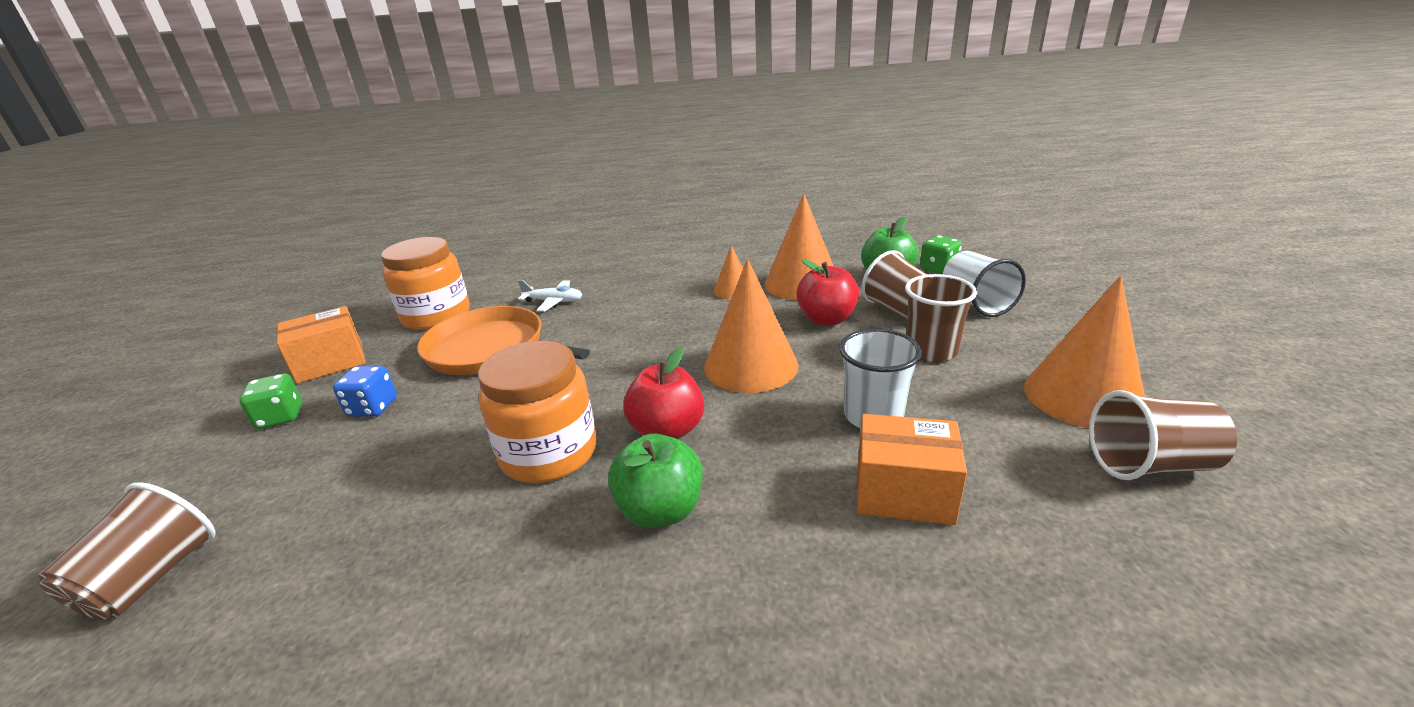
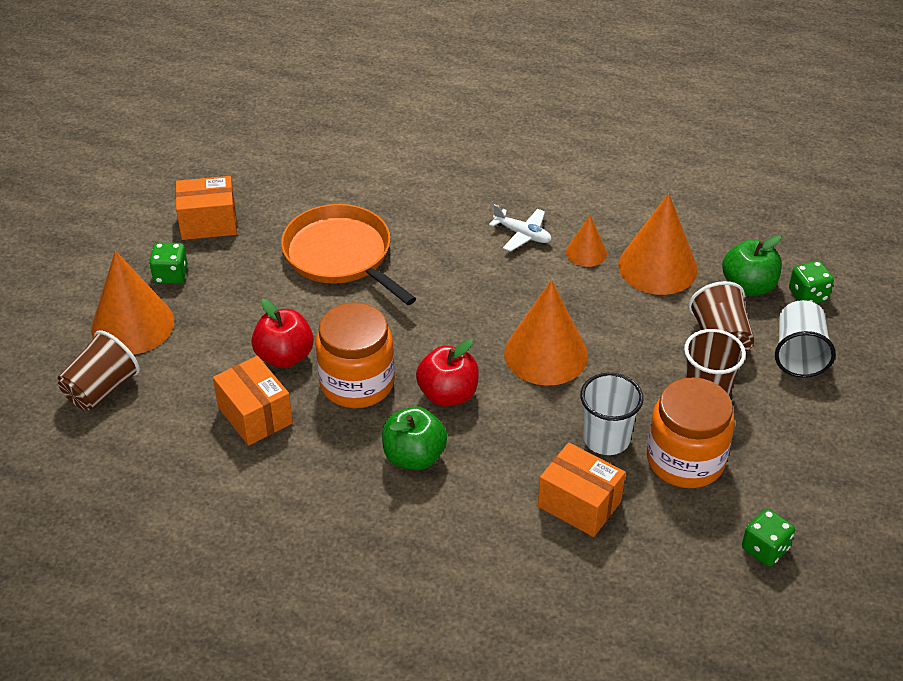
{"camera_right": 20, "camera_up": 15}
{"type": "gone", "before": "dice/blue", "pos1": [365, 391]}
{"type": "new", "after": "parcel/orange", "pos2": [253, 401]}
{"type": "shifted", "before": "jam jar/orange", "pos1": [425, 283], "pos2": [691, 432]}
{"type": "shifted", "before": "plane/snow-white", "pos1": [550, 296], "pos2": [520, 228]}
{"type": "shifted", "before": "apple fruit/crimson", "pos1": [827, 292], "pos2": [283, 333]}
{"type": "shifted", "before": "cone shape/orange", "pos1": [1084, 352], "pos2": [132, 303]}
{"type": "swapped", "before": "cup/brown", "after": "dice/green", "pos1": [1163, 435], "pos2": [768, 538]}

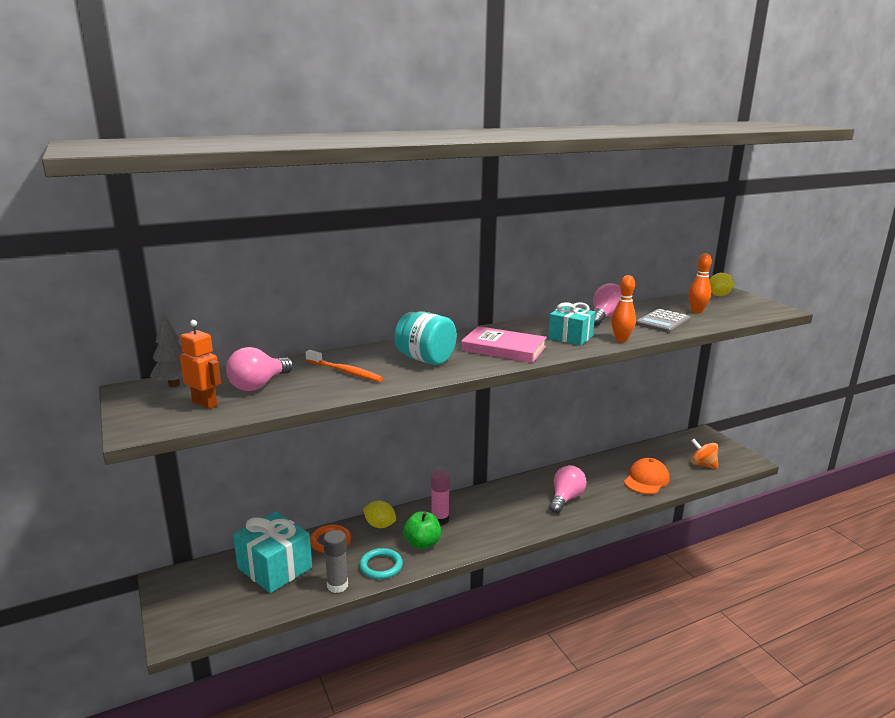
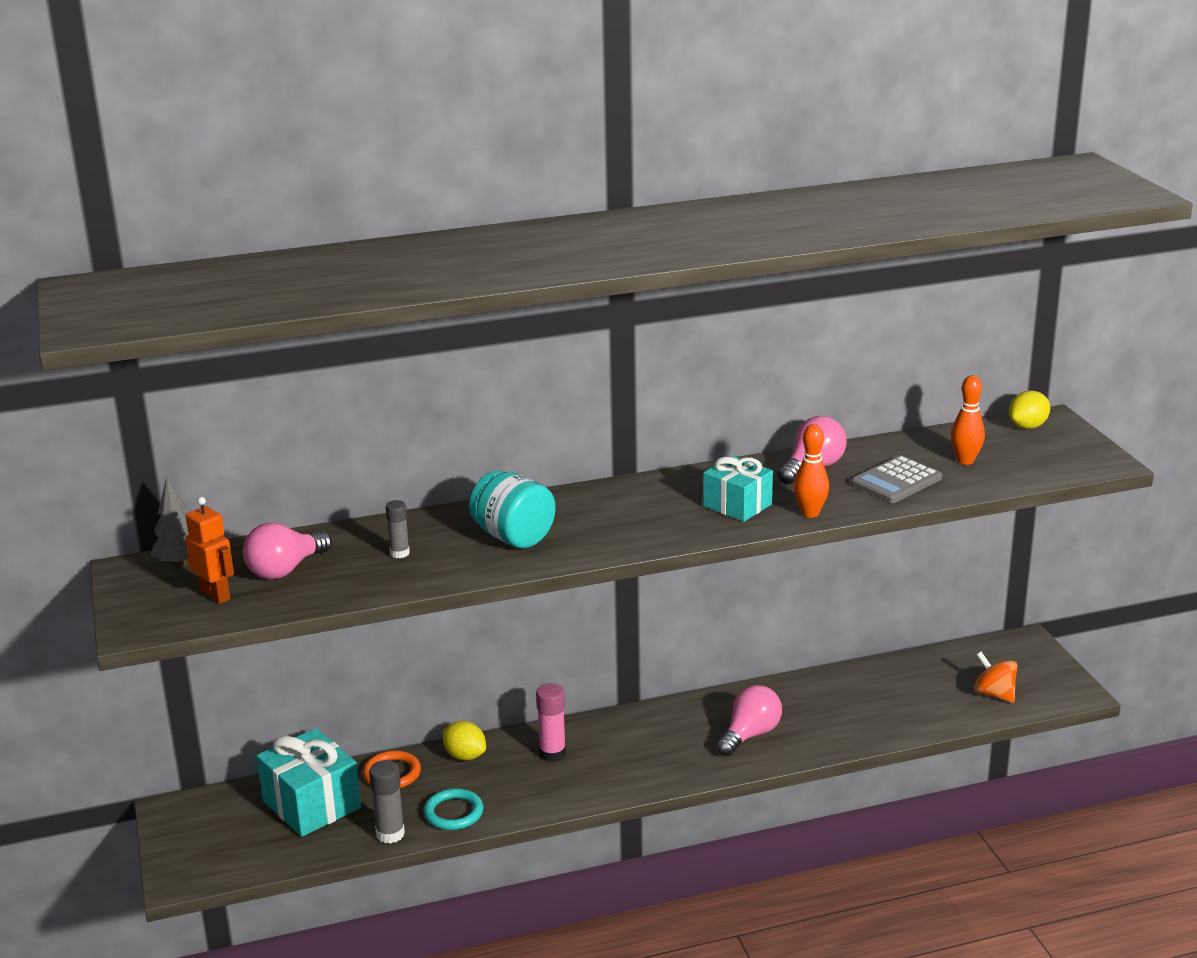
{"camera_right": 10, "camera_up": 5}
{"type": "gone", "before": "apple fruit/green", "pos1": [422, 530]}
{"type": "gone", "before": "book/pink", "pos1": [504, 344]}
{"type": "gone", "before": "peaked cap/orange", "pos1": [647, 476]}
{"type": "swapped", "before": "dental brush/orange", "after": "glue stick/grey", "pos1": [344, 366], "pos2": [398, 529]}

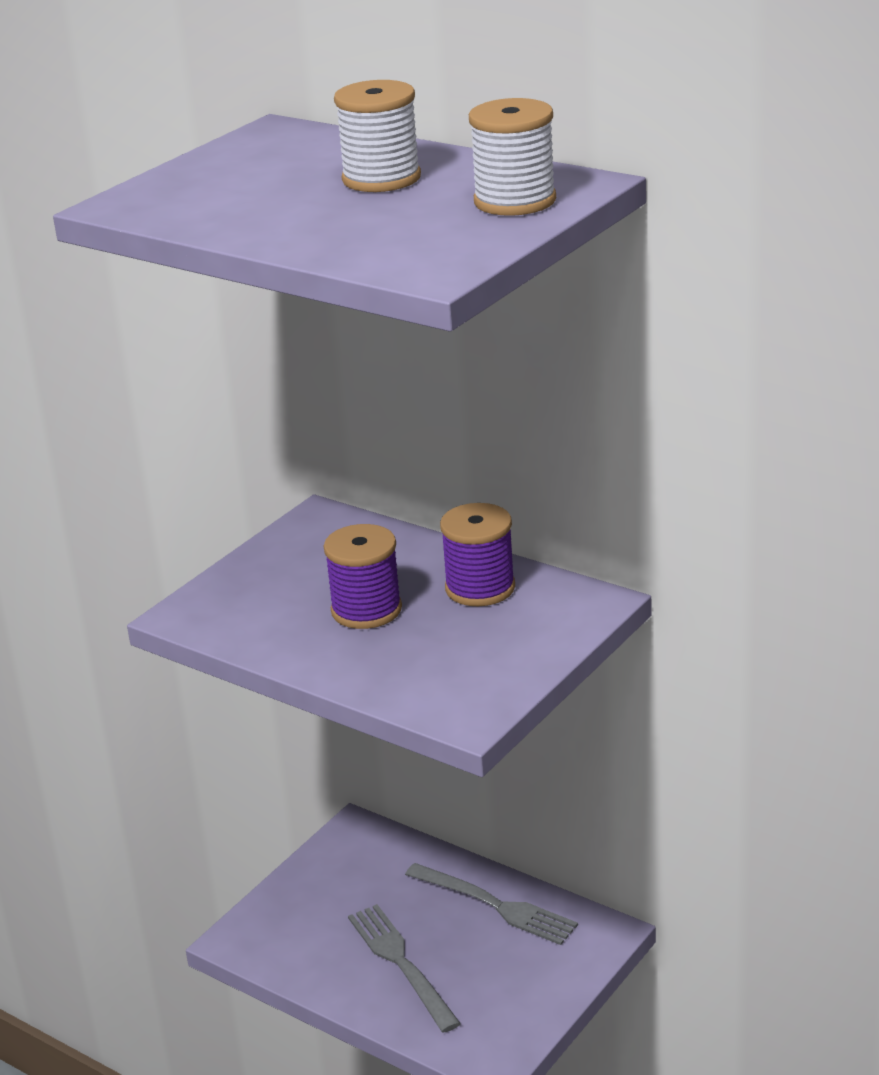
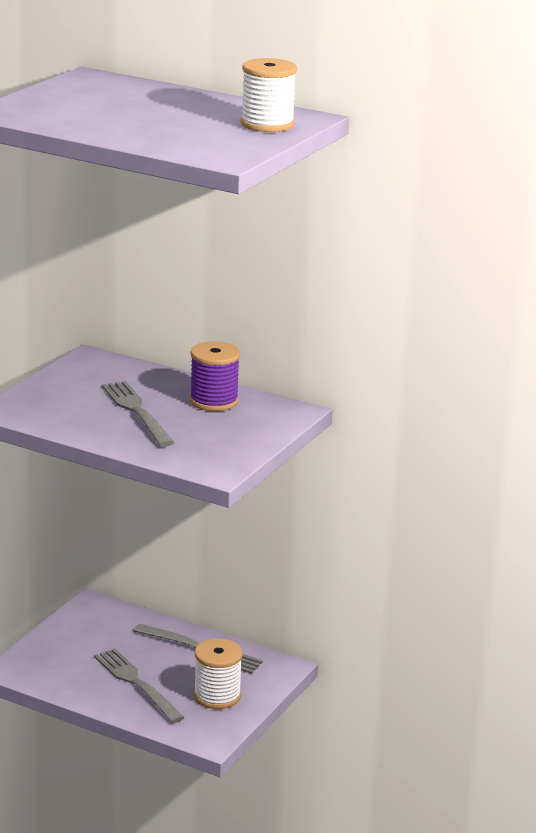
{"camera_right": -10, "camera_up": -5}
{"type": "shifted", "before": "spool/snow-white", "pos1": [377, 136], "pos2": [218, 673]}
{"type": "swapped", "before": "spool/violet", "after": "table fork/grey", "pos1": [363, 576], "pos2": [138, 414]}

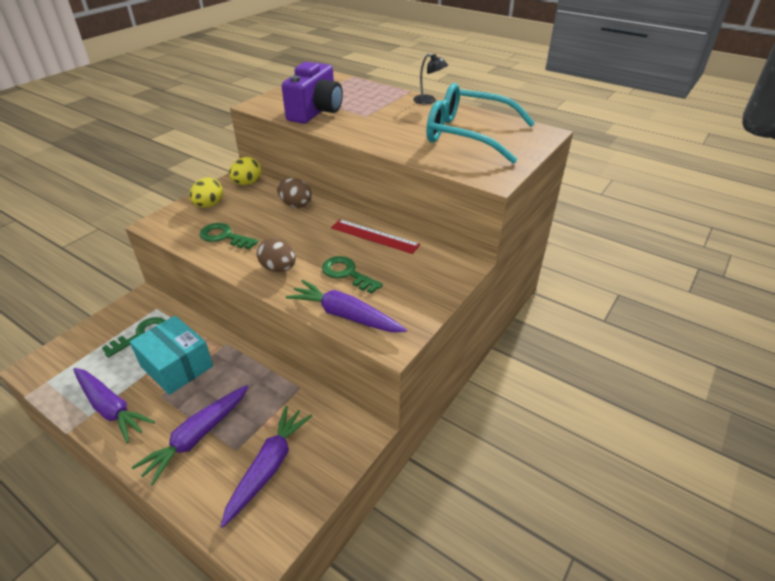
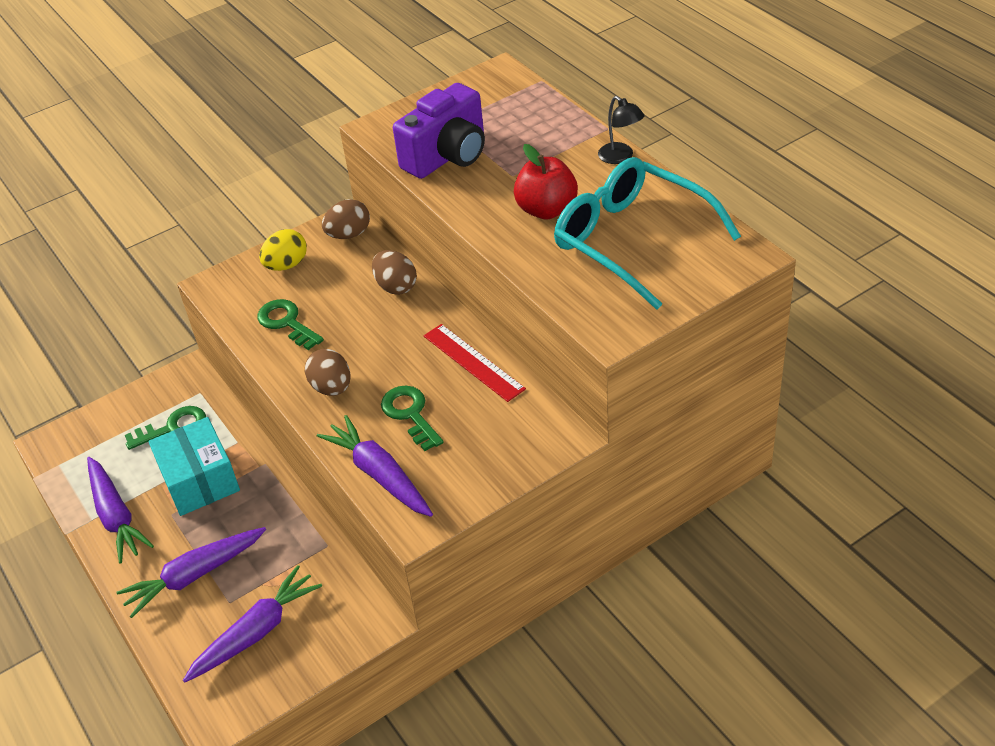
{"camera_right": 25, "camera_up": 5}
{"type": "new", "after": "apple fruit/crimson", "pos2": [546, 181]}
{"type": "repainted", "before": "egg shape/yellow", "after": "egg shape/brown", "pos1": [245, 171], "pos2": [346, 219]}

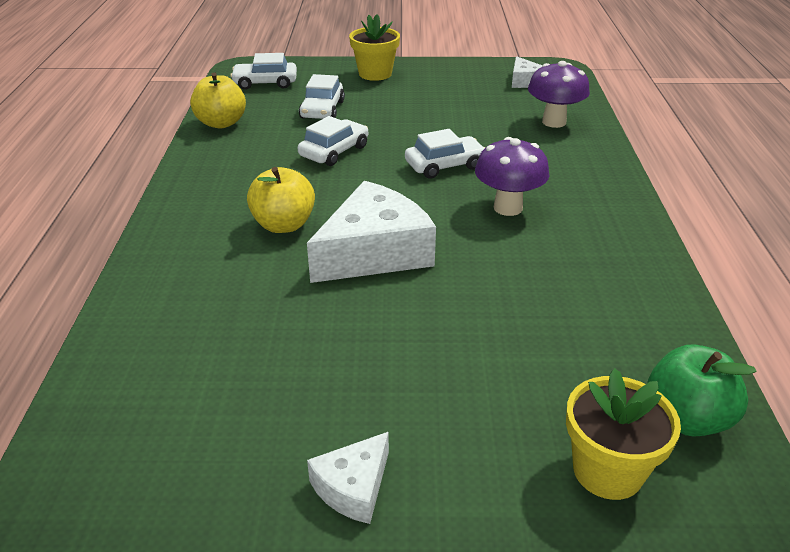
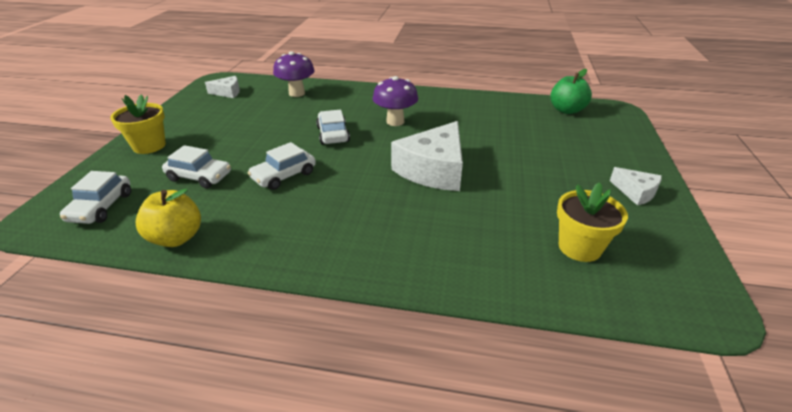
{"camera_right": -80, "camera_up": 0}
{"type": "gone", "before": "apple fruit/yellow", "pos1": [281, 200]}
{"type": "shifted", "before": "flower pot/yellow", "pos1": [623, 434], "pos2": [592, 222]}
{"type": "rotated", "before": "car/snow-white", "pos1": [333, 141], "pos2": [282, 166], "turn": -90}
{"type": "rotated", "before": "piece of cheese/snow-white", "pos1": [371, 232], "pos2": [427, 156], "turn": -120}

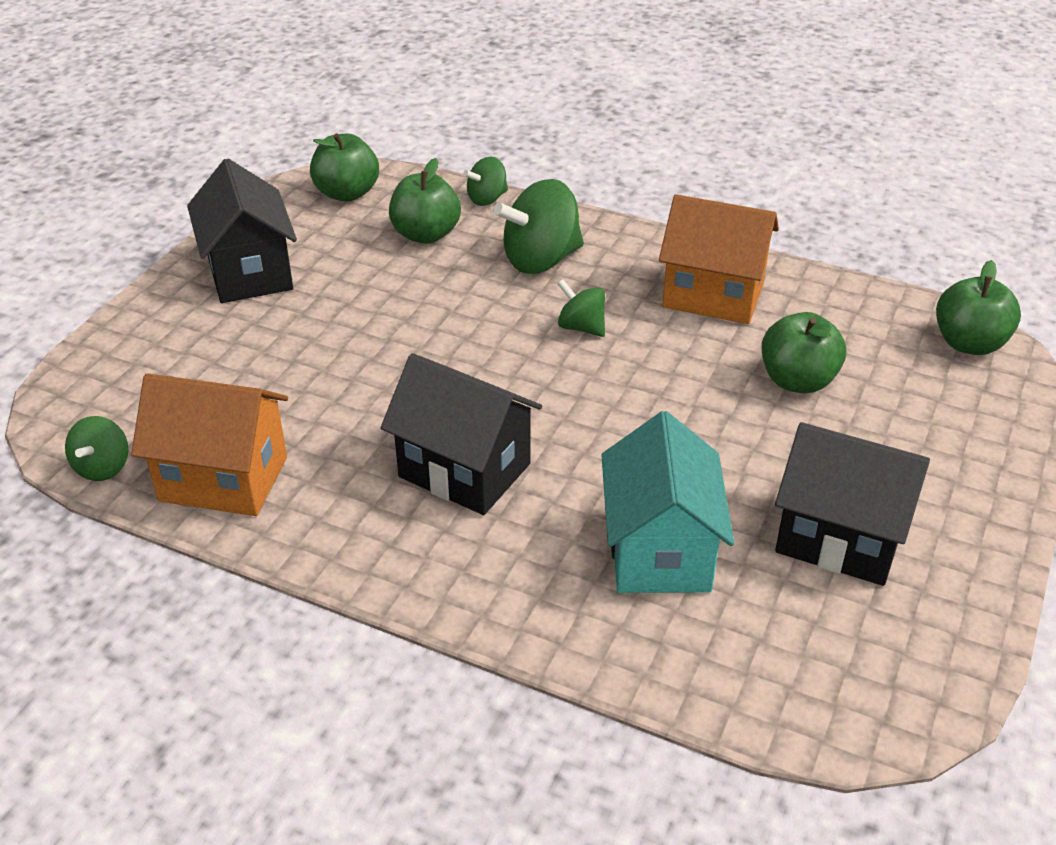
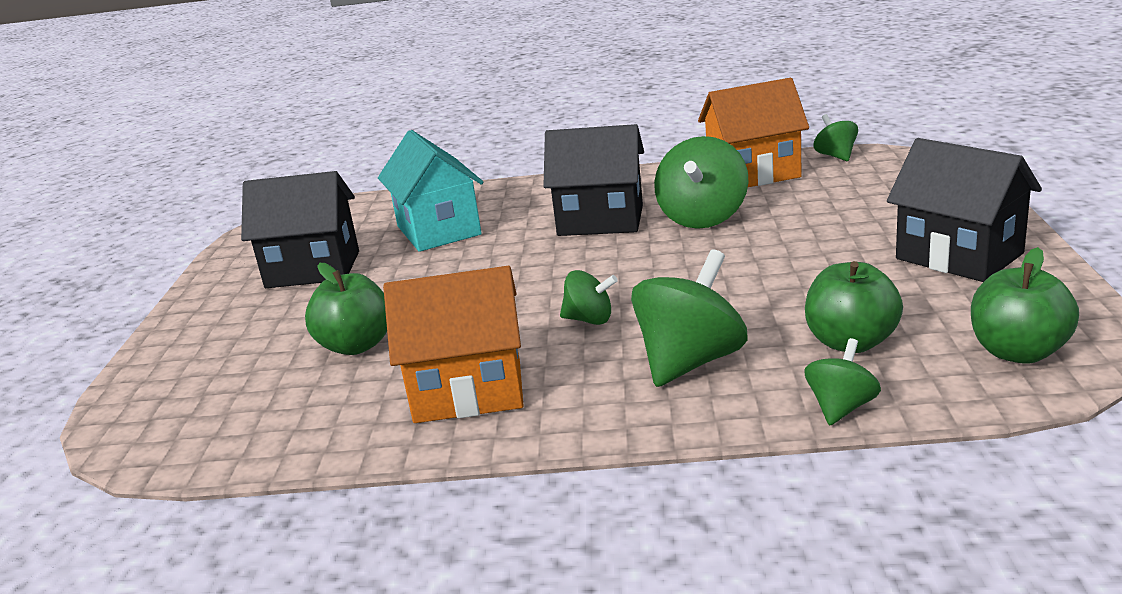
{"camera_right": 160, "camera_up": -15}
{"type": "gone", "before": "apple fruit/green", "pos1": [978, 307]}
{"type": "new", "after": "whirligig/green", "pos2": [701, 182]}

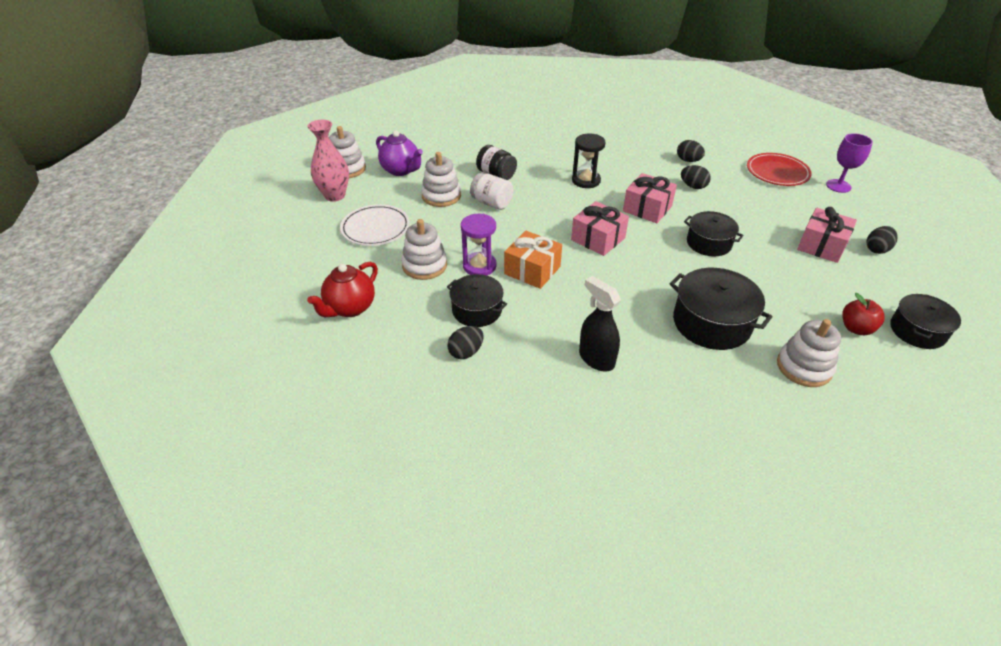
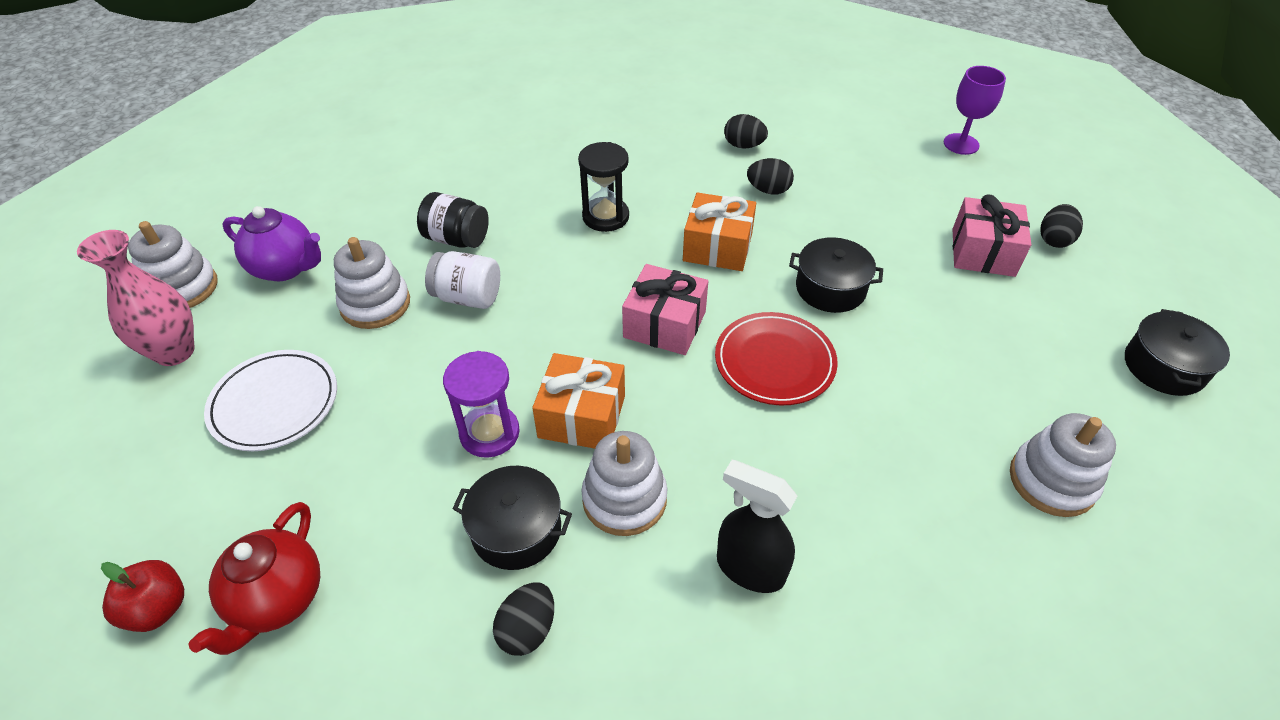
{"camera_right": -20, "camera_up": 5}
{"type": "gone", "before": "cooking pot/jet-black", "pos1": [720, 309]}
{"type": "shifted", "before": "stacking rings/snow-white", "pos1": [424, 249], "pos2": [624, 483]}
{"type": "shifted", "before": "plate/crimson", "pos1": [779, 169], "pos2": [776, 358]}
{"type": "shifted", "before": "apple fruit/crimson", "pos1": [863, 314], "pos2": [142, 596]}
{"type": "repainted", "before": "wrapped gift/pink", "after": "wrapped gift/orange", "pos1": [650, 198], "pos2": [719, 232]}

